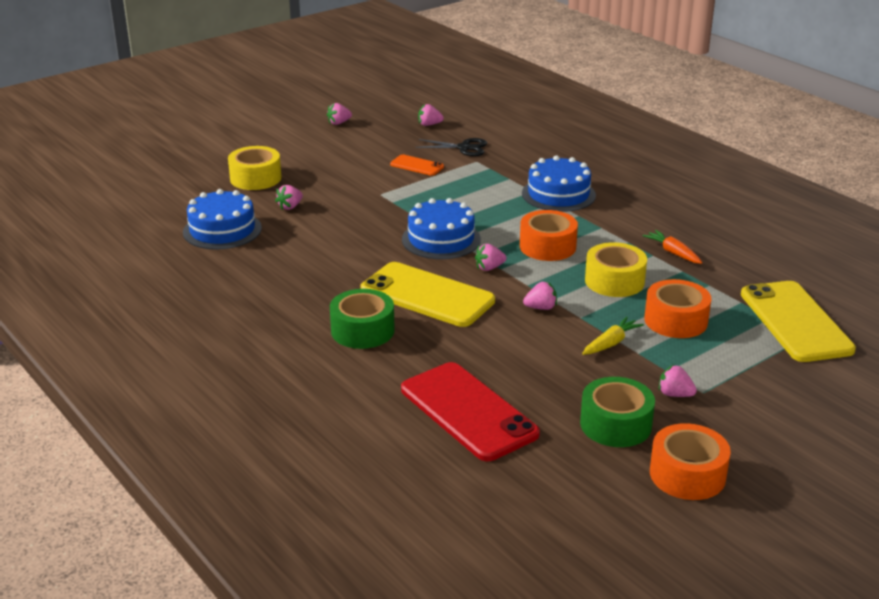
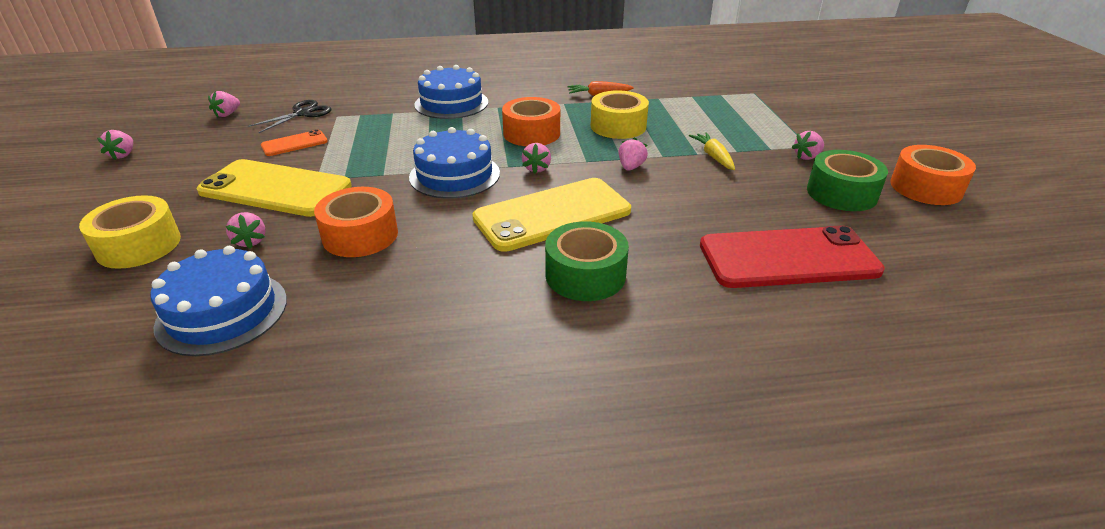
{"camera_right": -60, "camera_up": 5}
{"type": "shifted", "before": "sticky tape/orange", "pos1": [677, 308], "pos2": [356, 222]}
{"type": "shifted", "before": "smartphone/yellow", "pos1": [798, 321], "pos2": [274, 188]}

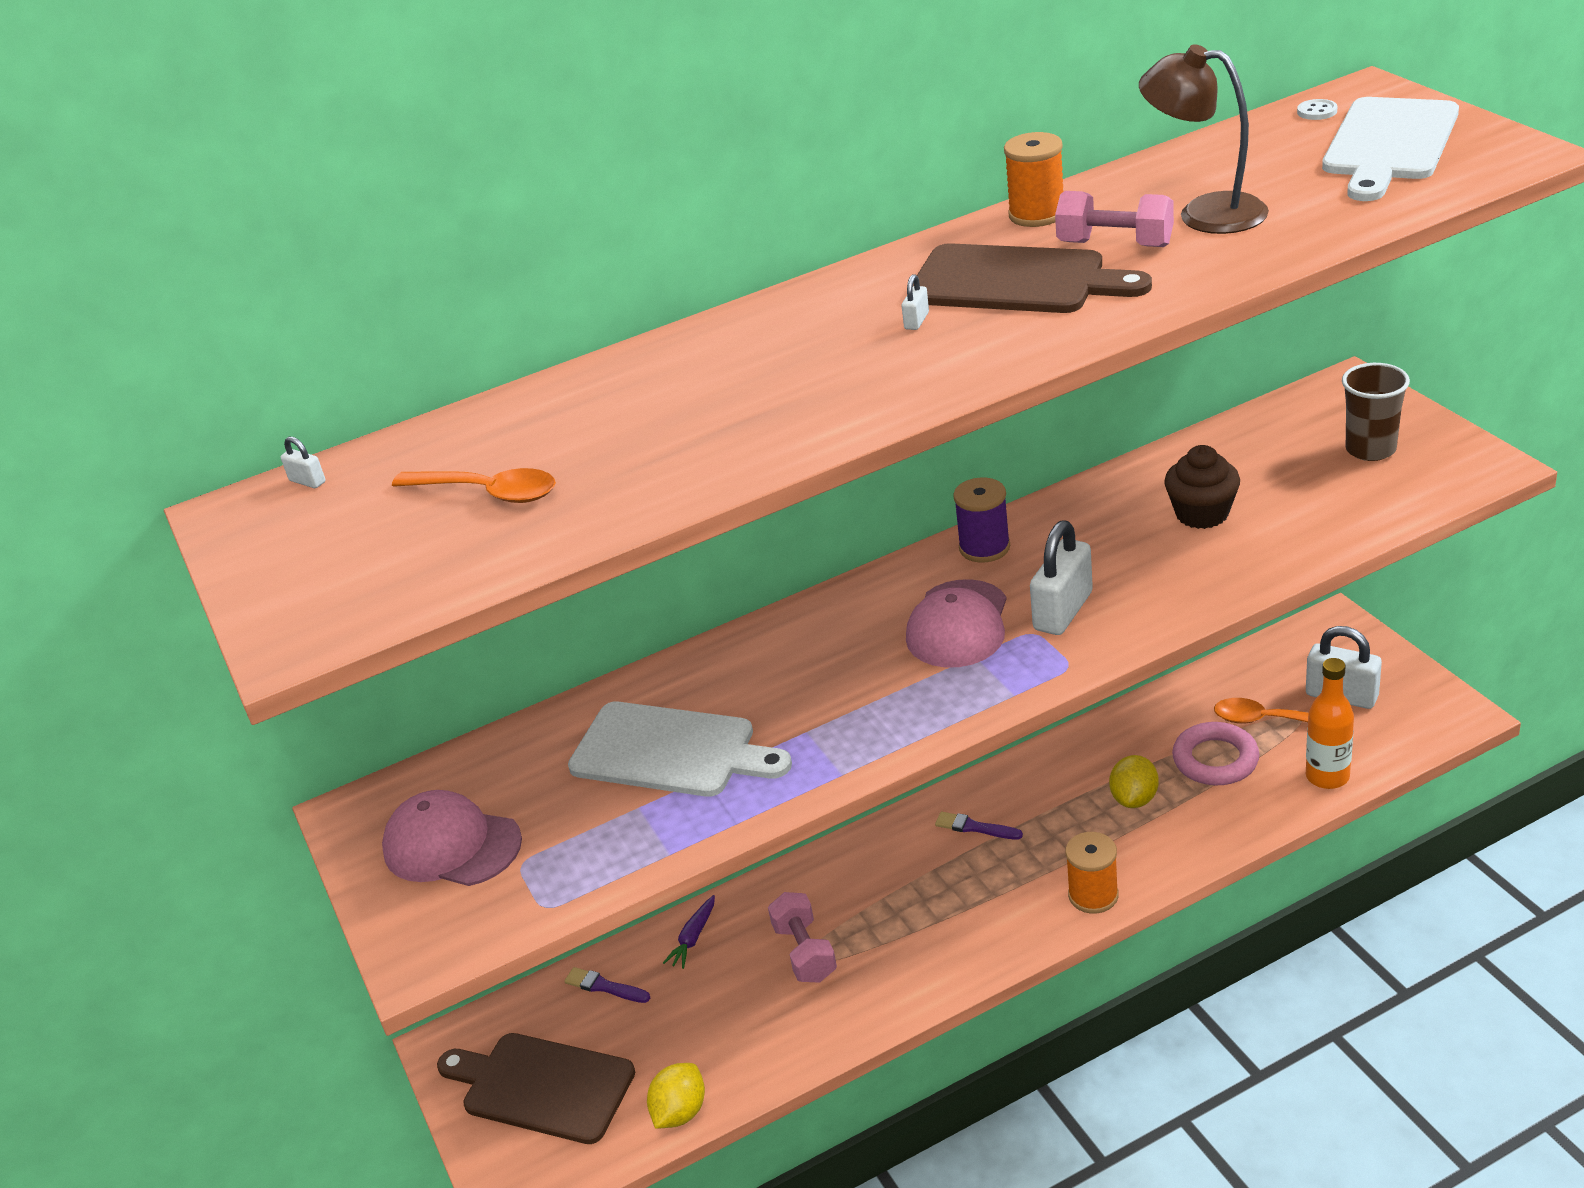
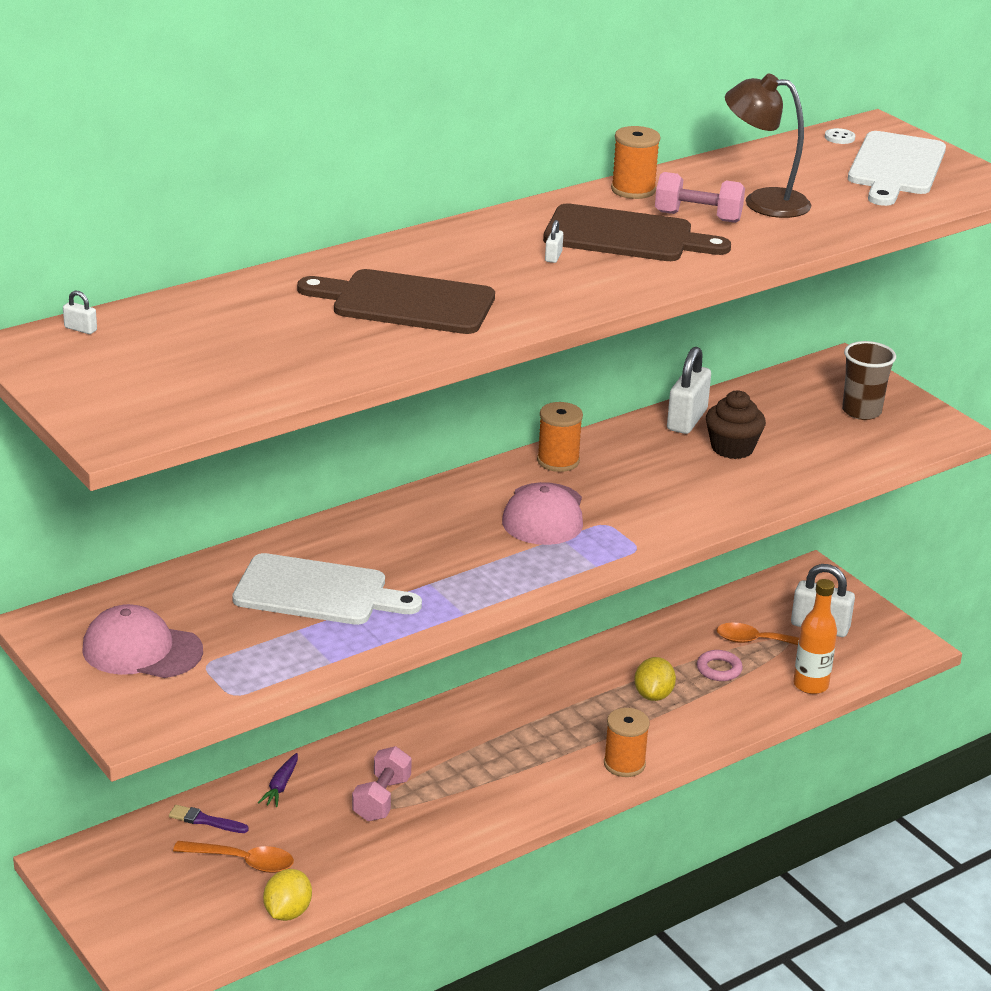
{"camera_right": -15, "camera_up": -5}
{"type": "gone", "before": "paintbrush/violet", "pos1": [979, 825]}
{"type": "shifted", "before": "spoon/orange", "pos1": [474, 485], "pos2": [233, 857]}
{"type": "shifted", "before": "cutting board/brown", "pos1": [536, 1088], "pos2": [396, 301]}
{"type": "shifted", "before": "padlock/snow-white", "pos1": [1061, 578], "pos2": [689, 390]}
{"type": "repainted", "before": "spool/violet", "after": "spool/orange", "pos1": [981, 520], "pos2": [560, 437]}
{"type": "rotated", "before": "hand weight/pink", "pos1": [802, 937], "pos2": [382, 783], "turn": 45}
{"type": "scaled", "before": "torus/pink", "pos1": [1215, 753], "pos2": [720, 665], "scale": 0.64}

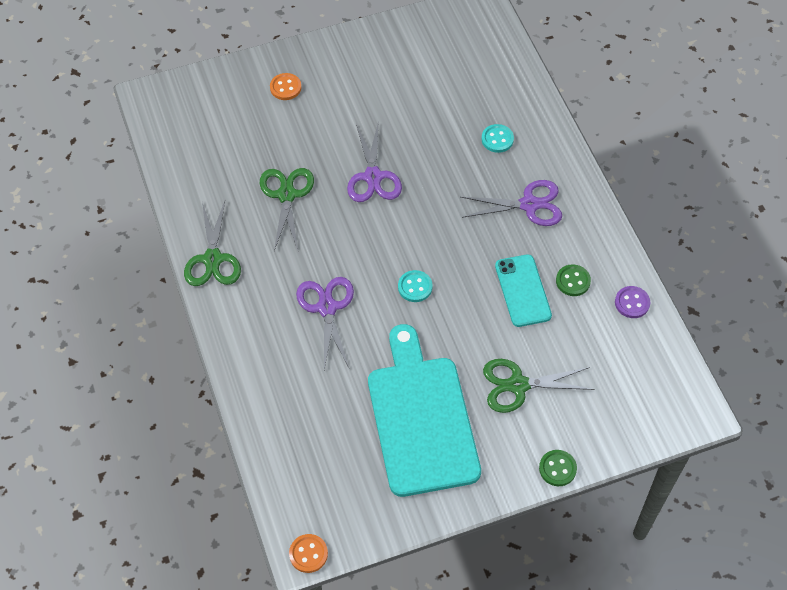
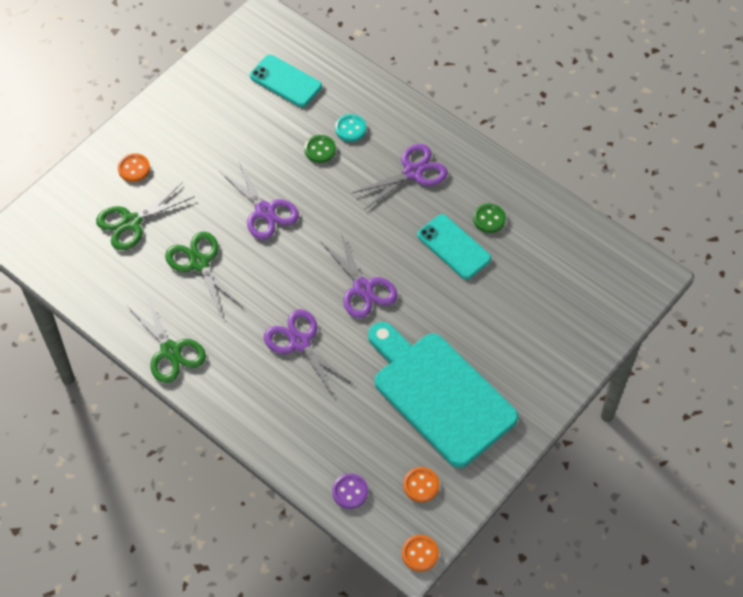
{"camera_right": -30, "camera_up": 0}
{"type": "new", "after": "smartphone/teal", "pos2": [286, 81]}
{"type": "new", "after": "sewing button/orange", "pos2": [421, 484]}
{"type": "shifted", "before": "pair of scissors/green", "pos1": [538, 386], "pos2": [145, 216]}
{"type": "shifted", "before": "sewing button/green", "pos1": [558, 468], "pos2": [320, 149]}
{"type": "shifted", "before": "sewing button/violet", "pos1": [632, 302], "pos2": [350, 491]}
{"type": "swapped", "before": "sewing button/teal", "after": "pair of scissors/violet", "pos1": [415, 286], "pos2": [359, 275]}

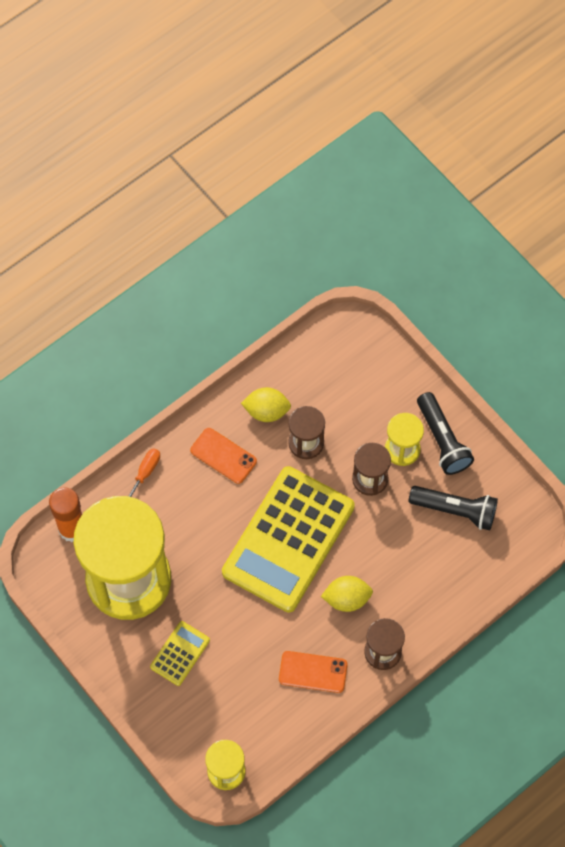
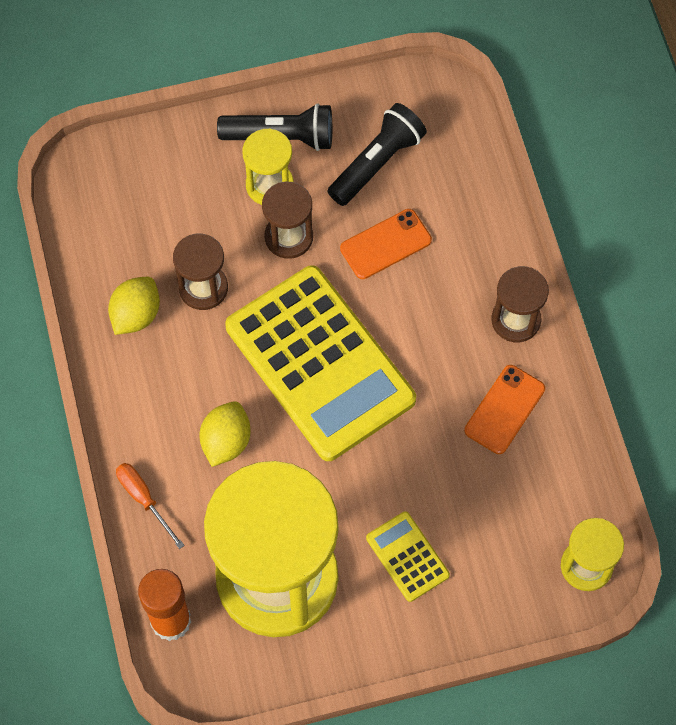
{"camera_right": -65, "camera_up": 0}
{"type": "shifted", "before": "smartphone/orange", "pos1": [223, 456], "pos2": [386, 244]}
{"type": "shifted", "before": "citrus fruit/yellow", "pos1": [347, 594], "pos2": [225, 434]}

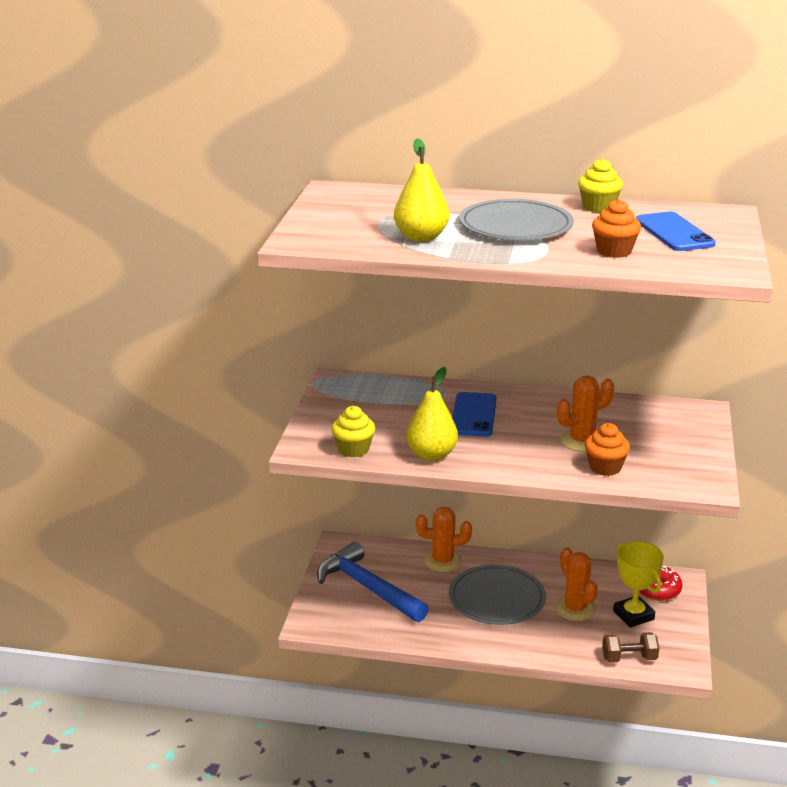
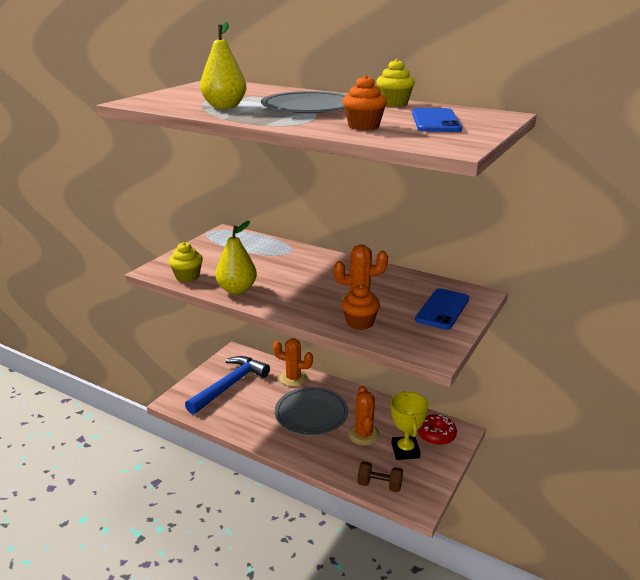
{"camera_right": 20, "camera_up": 0}
{"type": "shifted", "before": "smartphone/blue", "pos1": [474, 414], "pos2": [442, 309]}
{"type": "rotated", "before": "carpenter's hammer/blue", "pos1": [373, 582], "pos2": [227, 385], "turn": 60}

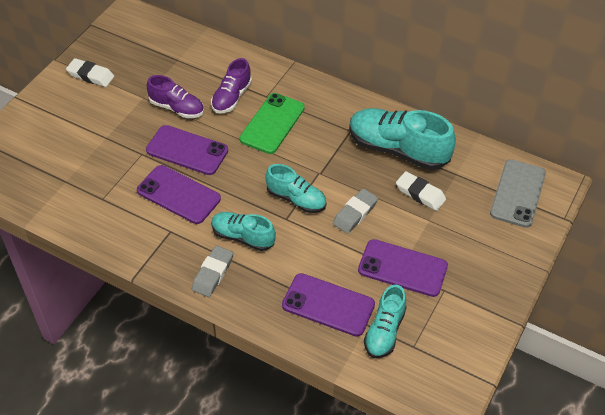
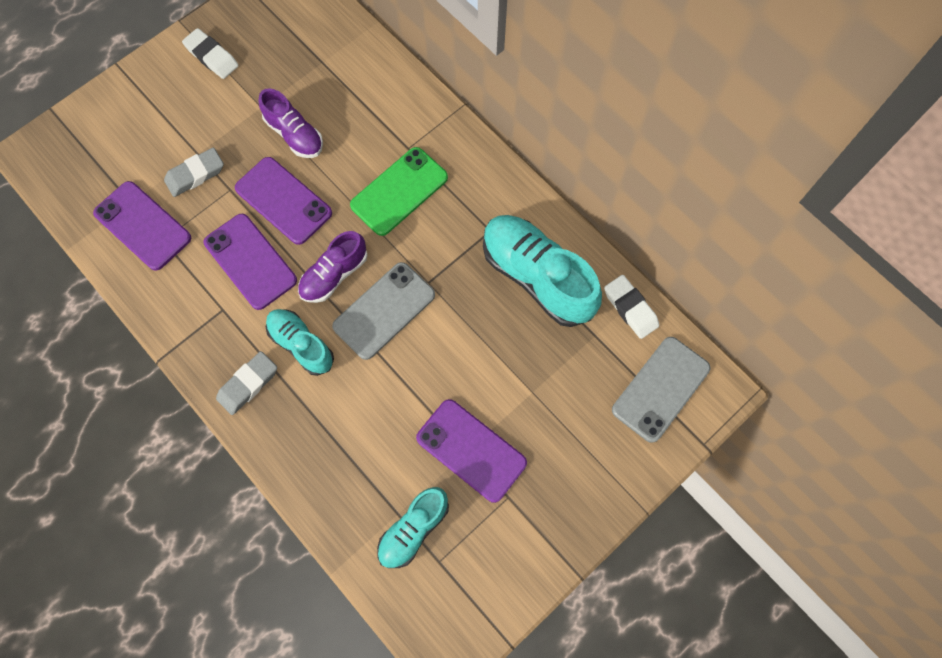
{"camera_right": 20, "camera_up": 20}
{"type": "shifted", "before": "sneaker/violet", "pos1": [231, 85], "pos2": [332, 267]}
{"type": "shifted", "before": "smartphone/violet", "pos1": [328, 305], "pos2": [142, 226]}
{"type": "shifted", "before": "pencil eraser/grey", "pos1": [355, 211], "pos2": [194, 172]}
{"type": "shifted", "before": "pencil eraser/snow-white", "pos1": [421, 191], "pos2": [631, 307]}
{"type": "swapped", "before": "sneaker/teal", "after": "smartphone/grey", "pos1": [295, 188], "pos2": [383, 311]}

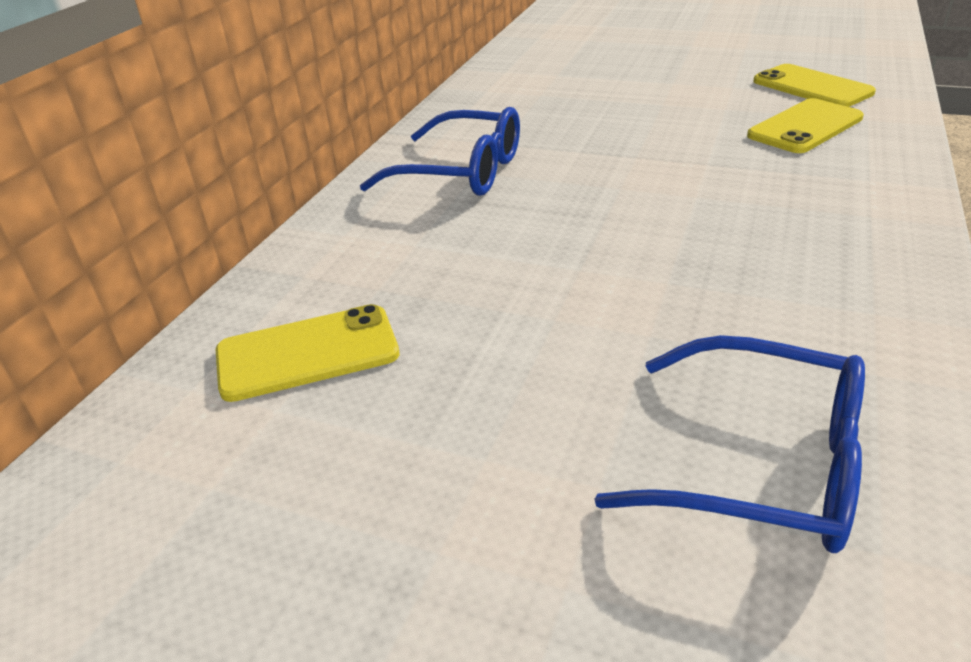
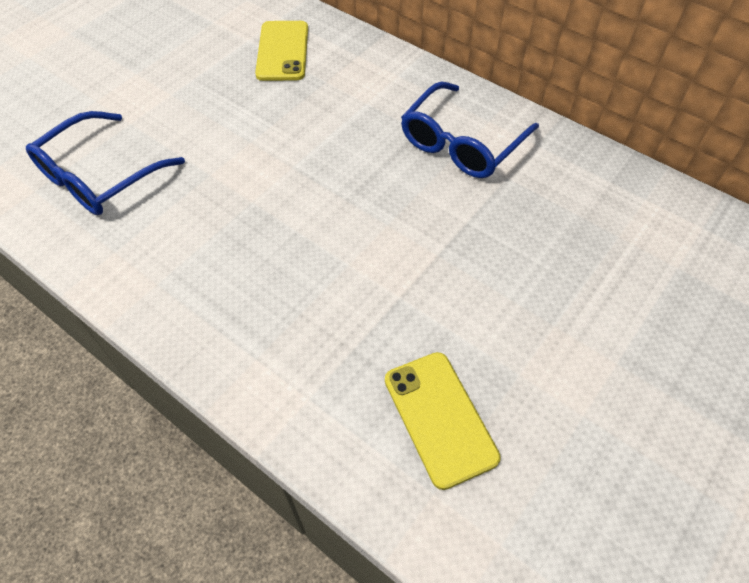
{"camera_right": 105, "camera_up": 20}
{"type": "gone", "before": "smartphone/yellow", "pos1": [814, 85]}

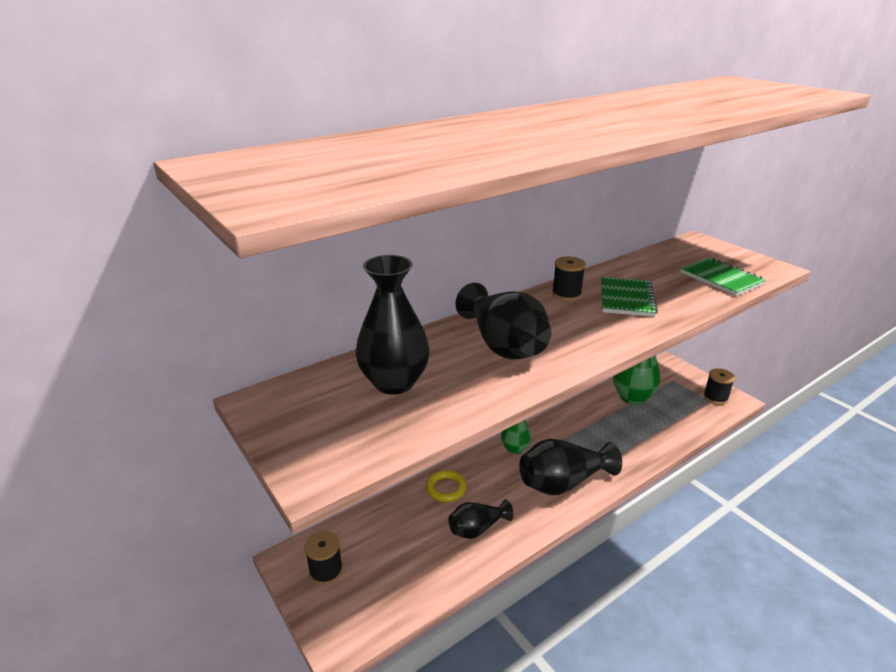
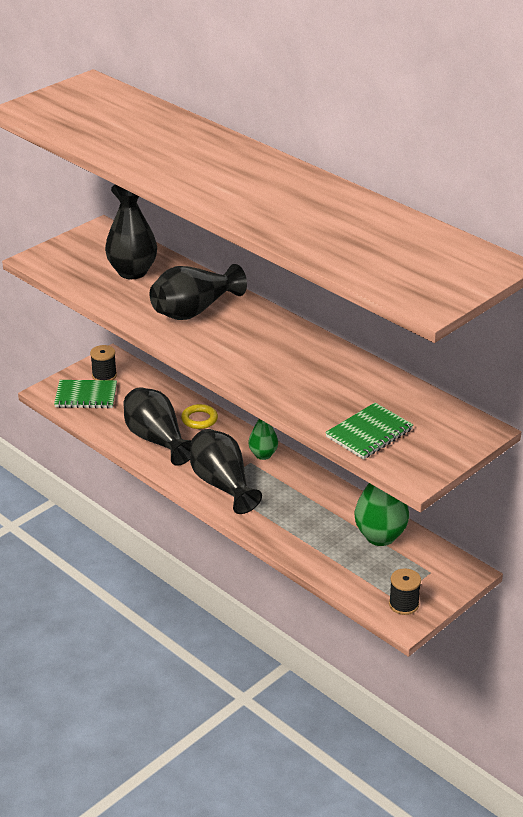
{"camera_right": 80, "camera_up": 5}
{"type": "gone", "before": "spool/jet-black", "pos1": [569, 278]}
{"type": "shifted", "before": "notepad/green", "pos1": [629, 297], "pos2": [85, 394]}
{"type": "scaled", "before": "tall vase/jet-black", "pos1": [481, 519], "pos2": [157, 426], "scale": 1.7}

